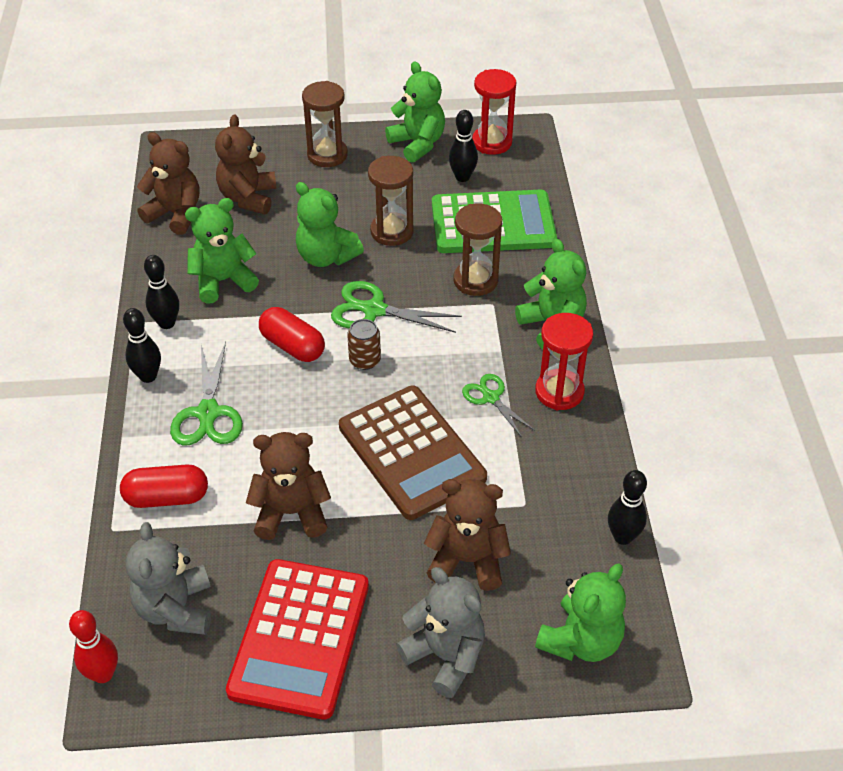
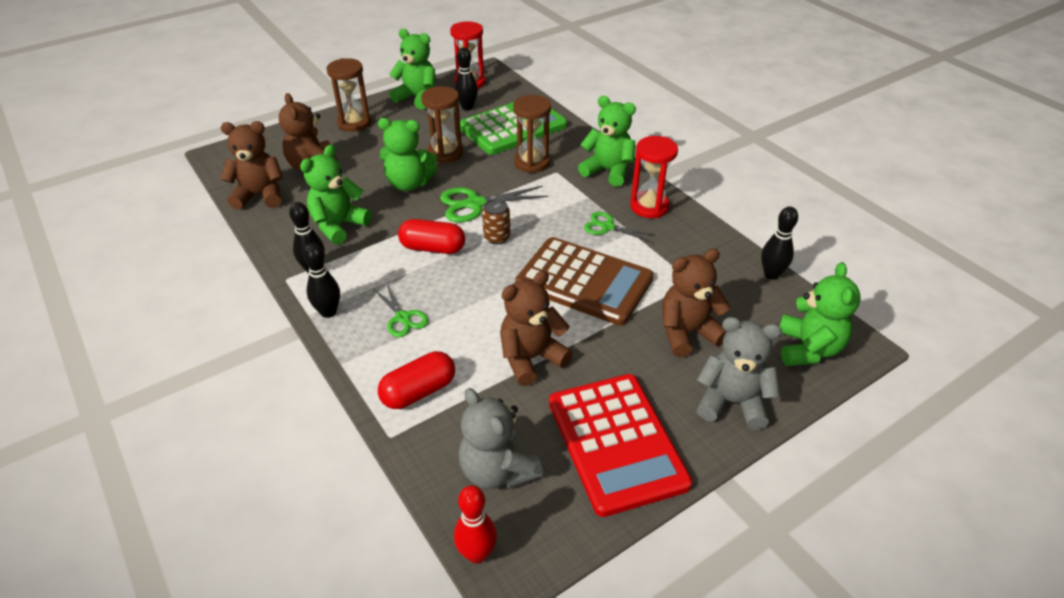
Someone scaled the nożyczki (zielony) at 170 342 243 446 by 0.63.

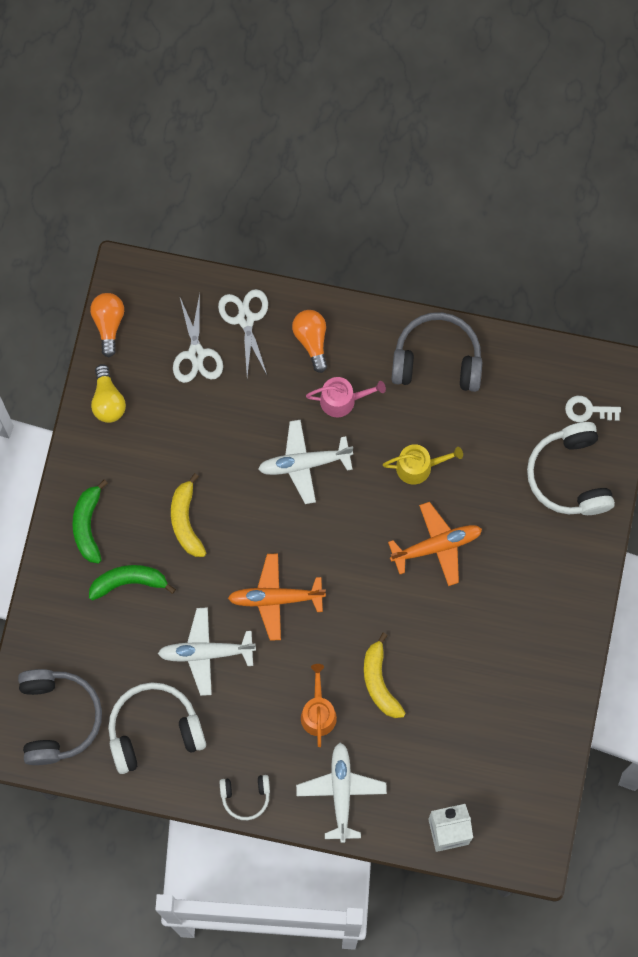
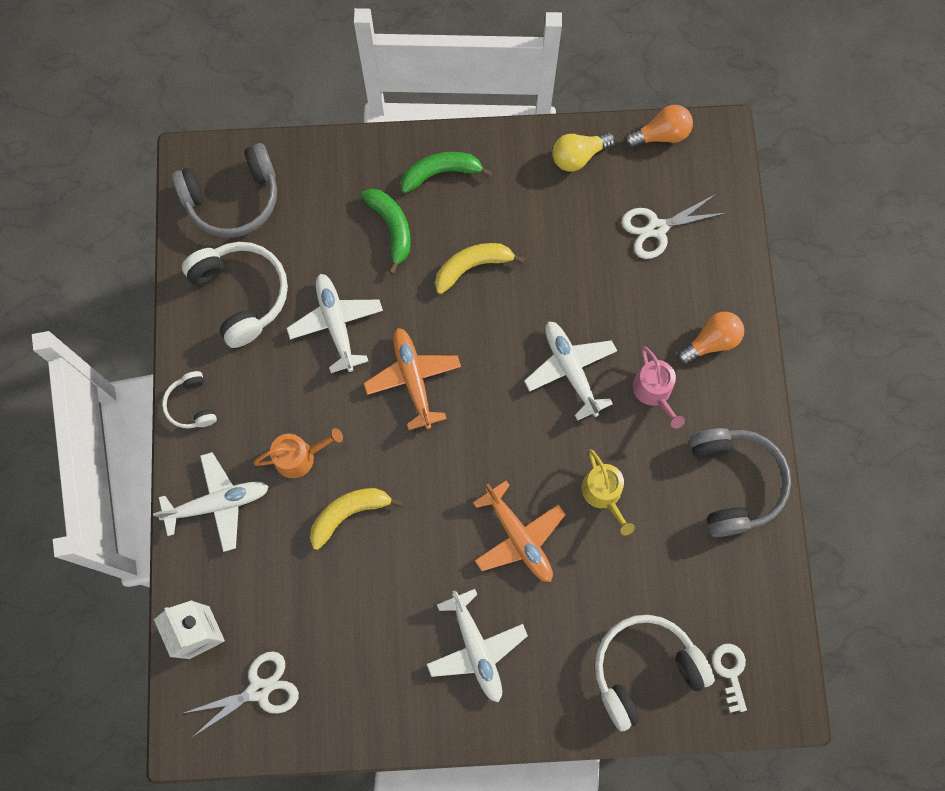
Someone put down the samolot (biały) at 427 589 528 702. Someone carried the nożyczki (biały) from 218 289 268 377 to 184 651 299 736.

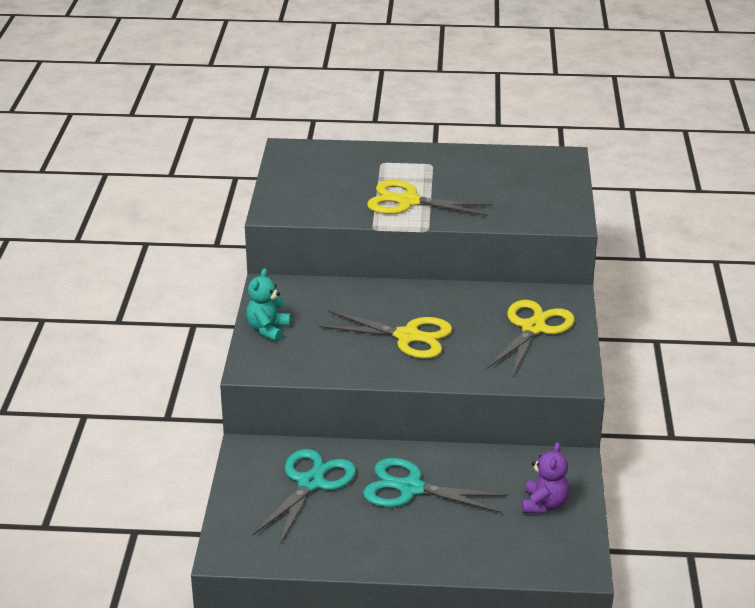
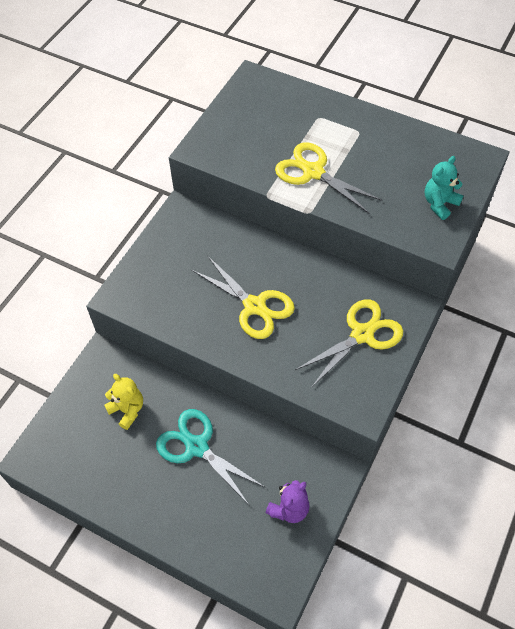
Someone carried the miś (turkusowy) from 246 268 291 342 to 425 156 463 220. Someone swapped the nożyczki (turkusowy) at 253 449 356 545 for the miś (żółty) at 104 374 143 430.

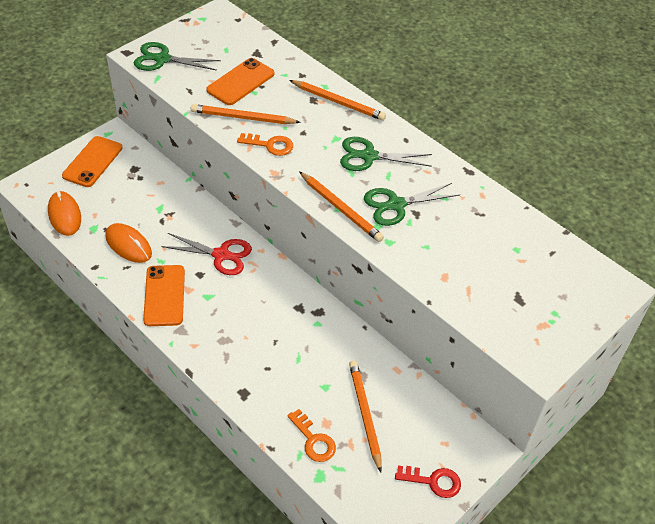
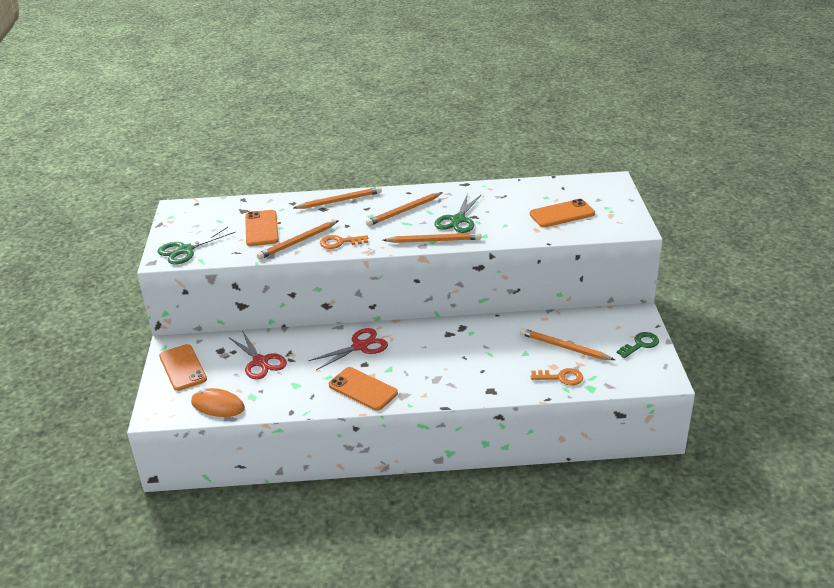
Someone took away the myszka (pomarańczowy) at 105 223 152 263. Someone put down the nożyczki (czerwony) at 229 331 287 380. Someone put down the telefon (pomarańczowy) at 530 199 595 227. Someone swapped the nożyczki (zielony) at 340 137 432 171 for the ołówek (pomarańczowy) at 366 192 443 226. Someone repainted the klucz (czerwony) at 395 465 461 498, which became the klucz (zielony) at 617 332 659 358. Someone rotated the klucz (pomarańczowy) at 237 133 293 156 by 150 degrees counterclockwise.

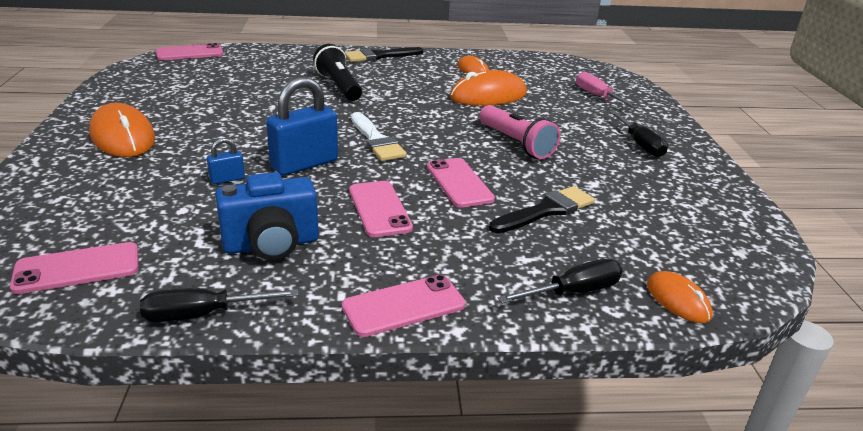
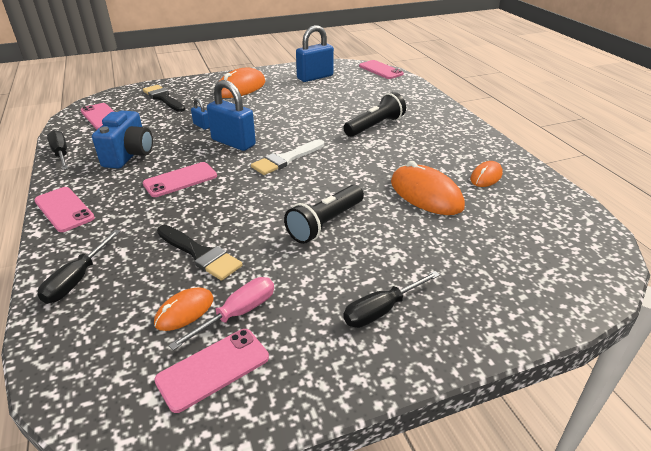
Someone put down the kłódka (niebieski) at 296 25 334 82. Someone carried the pędzel (czarny) from 344 47 423 62 to 143 85 185 112. Someone carried the telefon (różowy) from 427 158 495 208 to 154 329 269 413. Someone carried the śrubokręt (różowy) from 576 72 638 108 to 168 277 274 350. Someone carried the myszka (pomarańczowy) from 647 271 713 323 to 154 287 213 331. Someone repainted the latarka (różowy) at 479 105 560 159, which became the latarka (czarny) at 284 185 364 244. Someone rotated the aparat fotograficzny (niebieski) at 215 172 319 260 by 135 degrees counterclockwise. Someone rotated the śrubokręt (czarny) at 498 259 623 304 by 60 degrees clockwise.

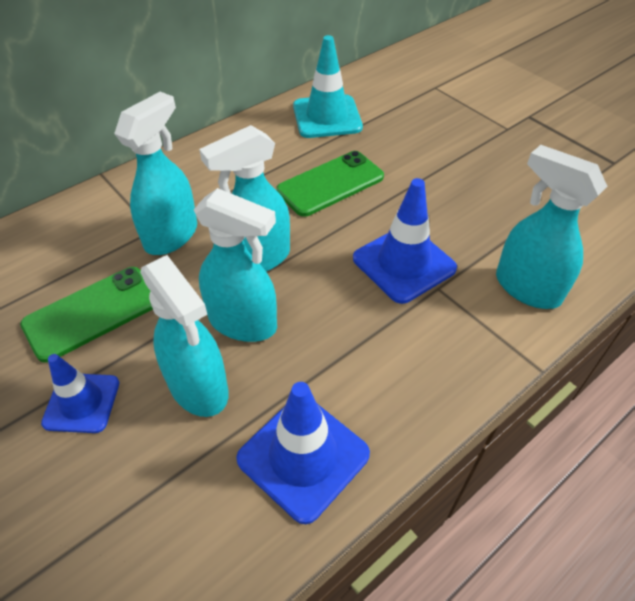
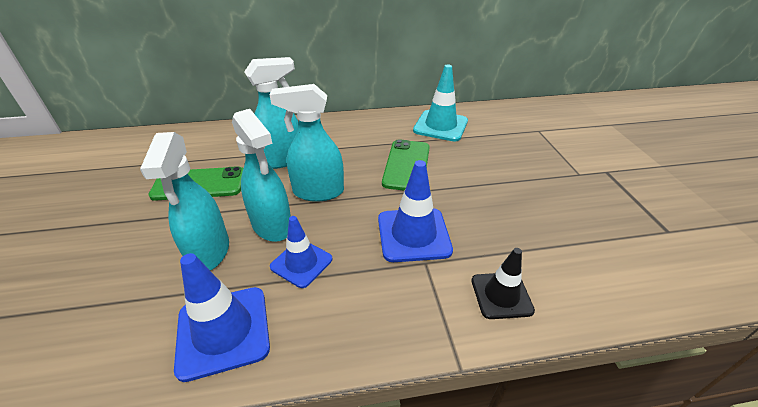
Someone carried the pachołek (niebieski) from 41 354 119 433 to 270 216 332 288. Someone swapped the spryskiwacz (turkusowy) at 496 145 607 309 for the pachołek (czarny) at 471 248 535 319. Someone rotated the telefon (zielony) at 276 151 384 217 by 75 degrees counterclockwise.

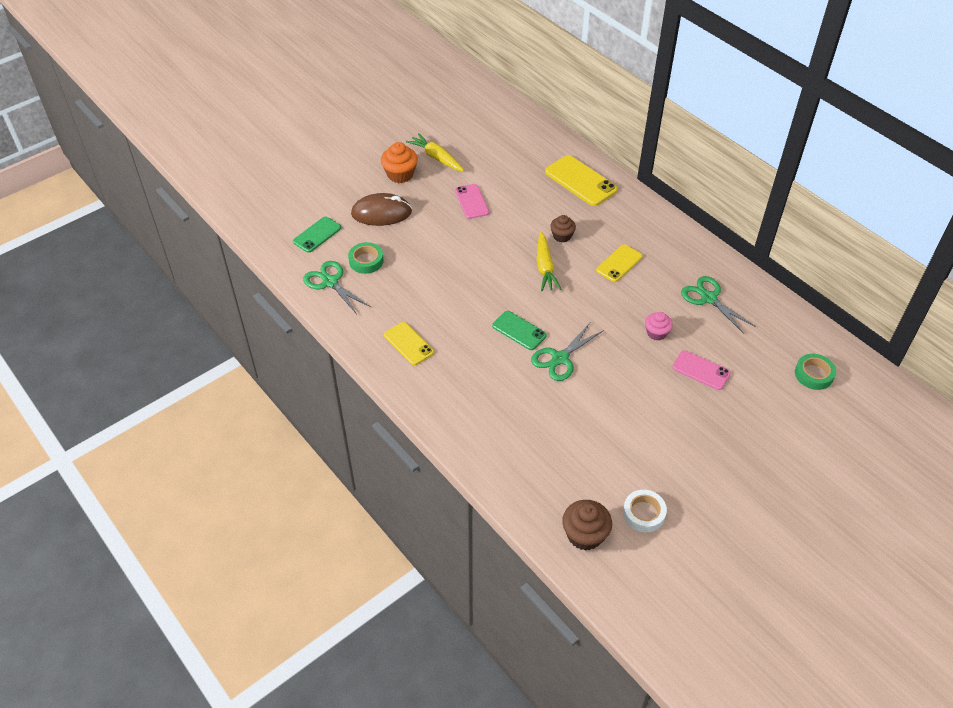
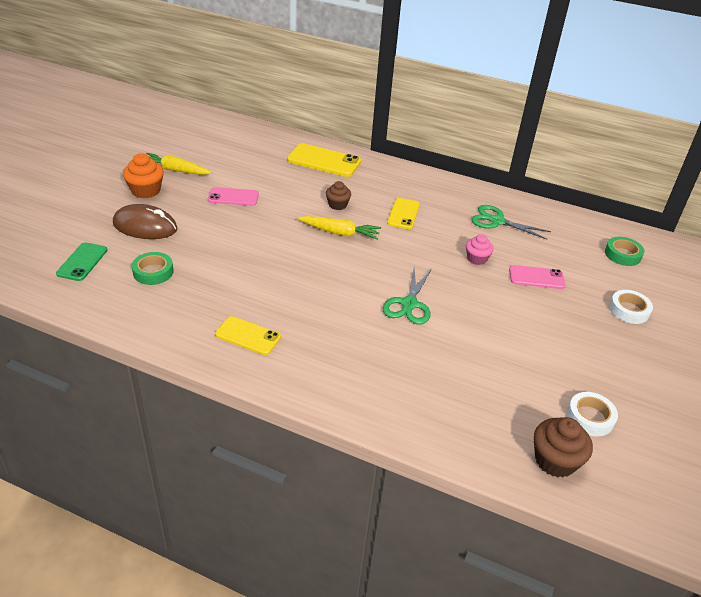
Someone took away the nożyczki (zielony) at 303 261 371 314. Someone took away the telefon (zielony) at 492 311 547 350. Someone put down the taśma klejąca (biały) at 609 290 653 324. Someone rotated the myszka (brązowy) at 351 193 412 226 by 45 degrees clockwise. Someone rotated the telefon (różowy) at 455 184 489 219 by 45 degrees counterclockwise. Someone rotated the marchewka (żółty) at 537 232 561 291 by 45 degrees counterclockwise.

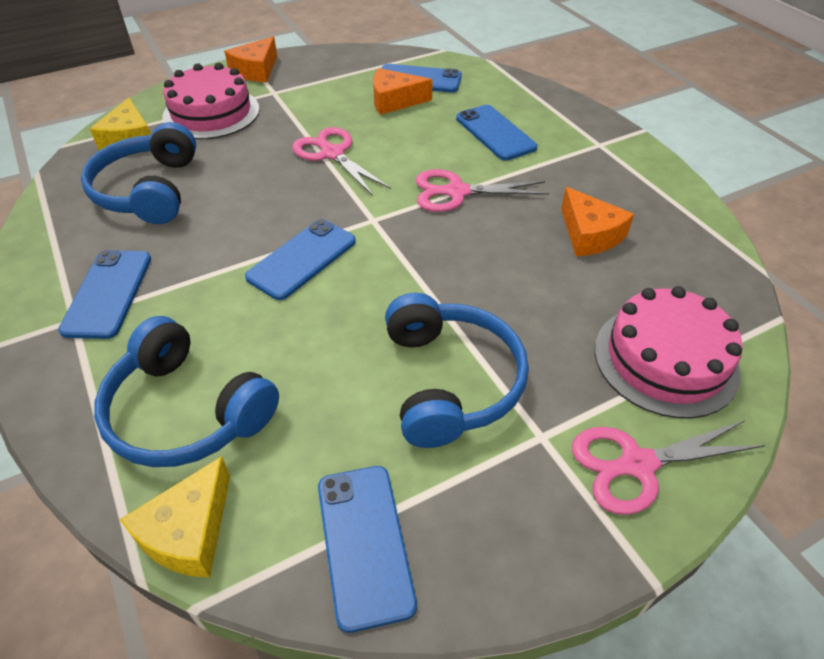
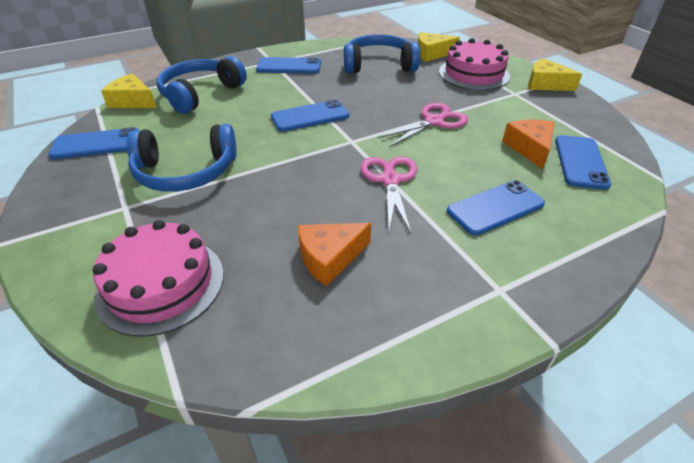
Someone took away the nożyczki (różowy) at 572 421 765 515. Someone repainted the ser (pomarańczowy) at 224 36 277 82, which became the ser (żółty) at 528 58 582 91. Someone rotated the telefon (niebieski) at 245 219 356 300 by 60 degrees counterclockwise.

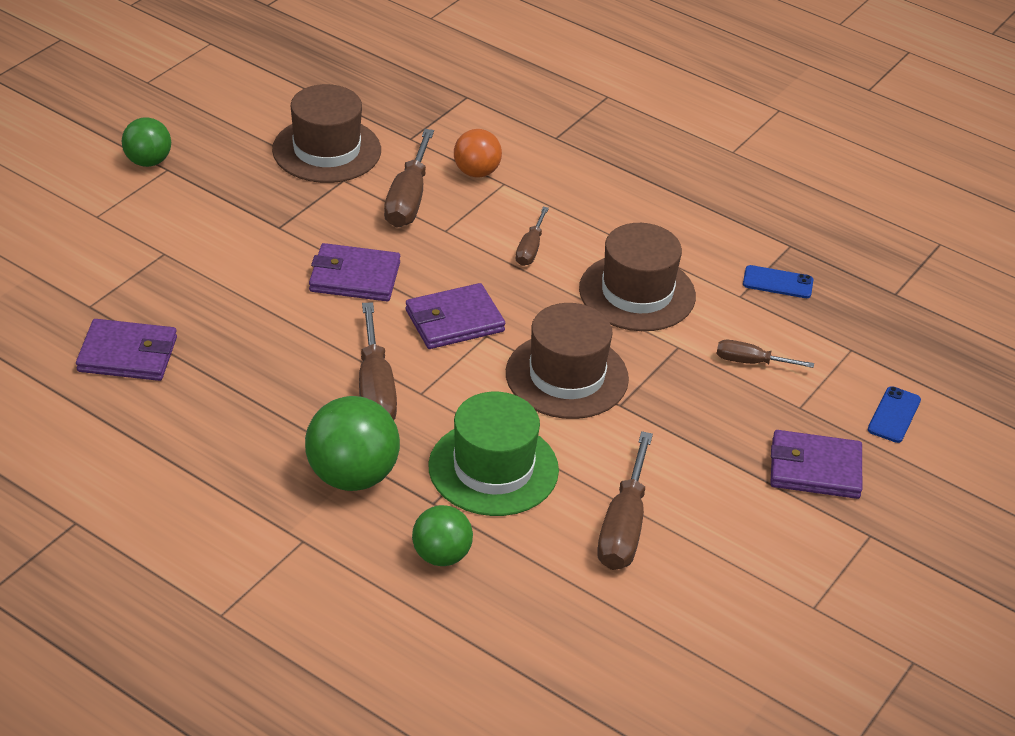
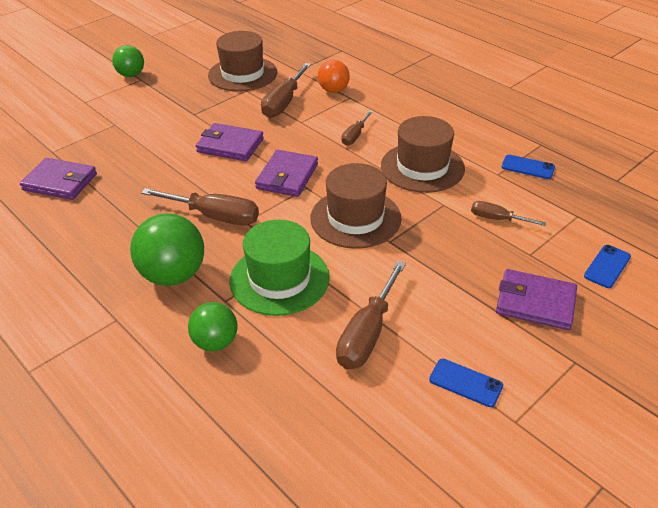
Someone put down the telefon (niebieski) at 429 359 503 407. Someone rotated the śrubokręt (brązowy) at 359 302 397 420 by 75 degrees counterclockwise. Someone rotated the portfel (fioletowy) at 405 283 505 349 by 60 degrees counterclockwise.

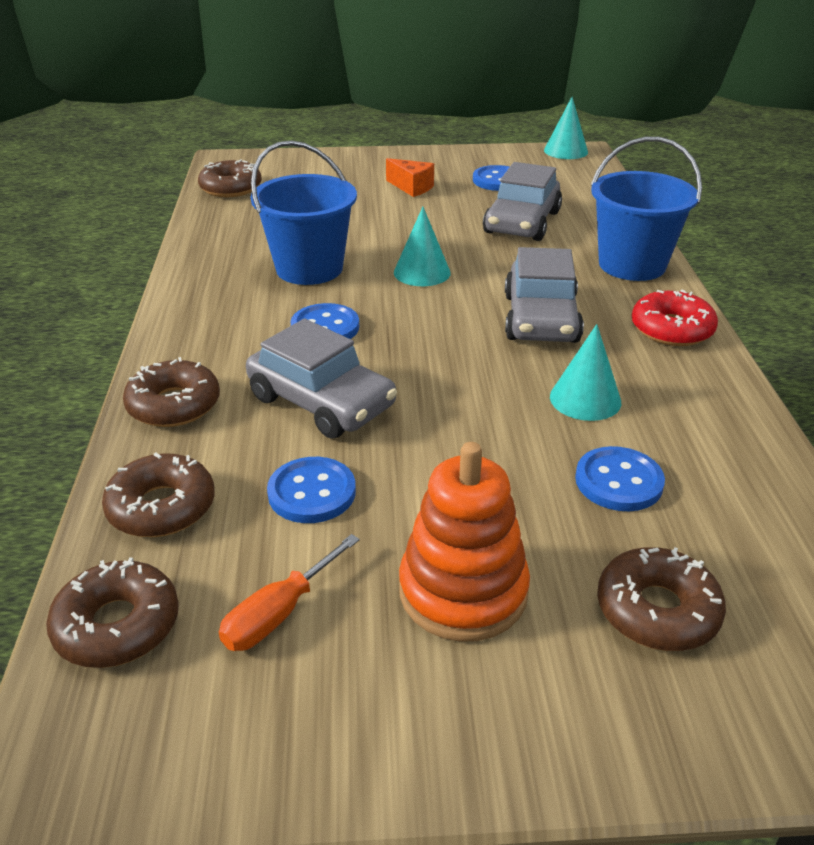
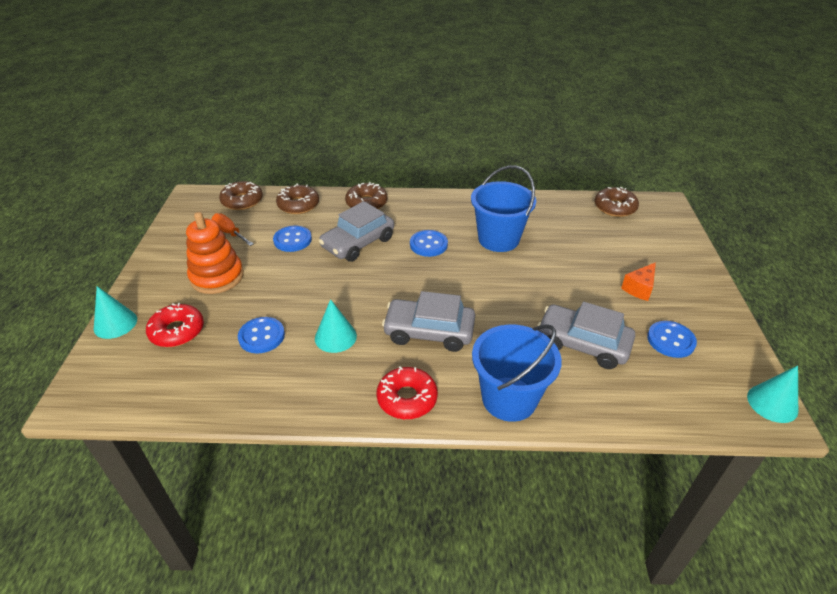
Someone carried the stożek (turkusowy) from 394 207 451 286 to 94 286 137 339. Someone repainted the donut (brązowy) at 597 547 726 651, which became the donut (czerwony) at 146 303 204 347.

